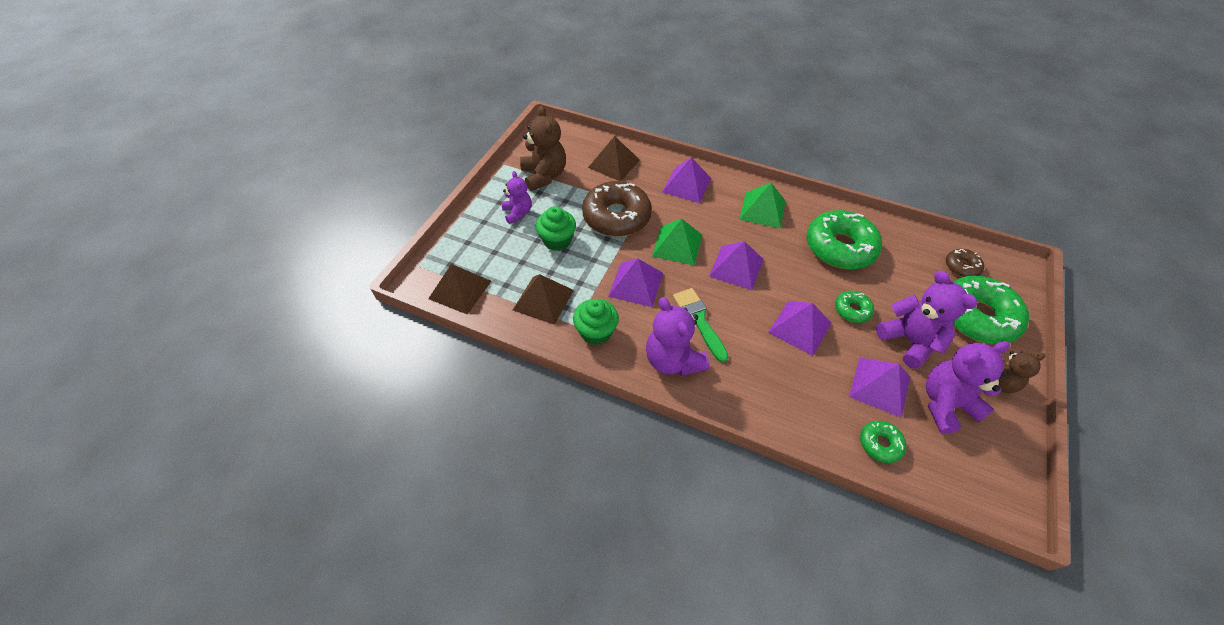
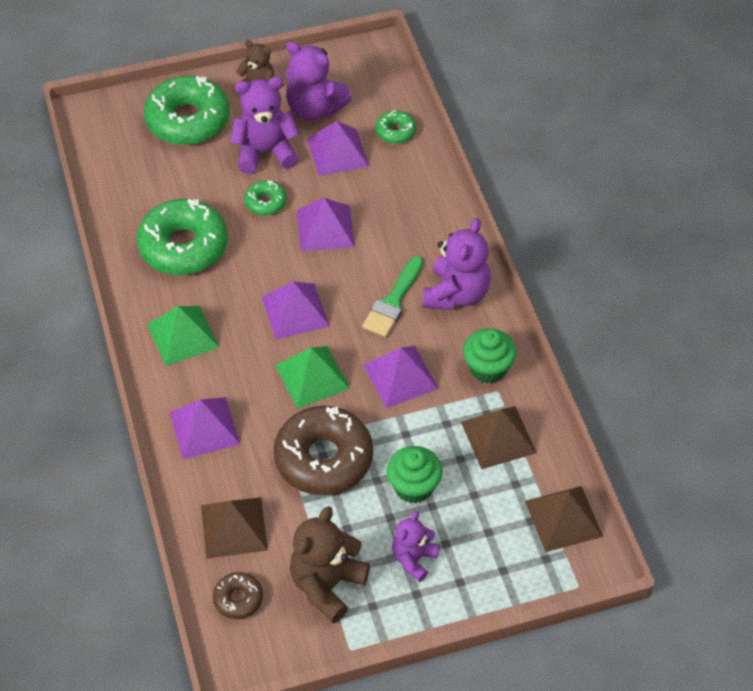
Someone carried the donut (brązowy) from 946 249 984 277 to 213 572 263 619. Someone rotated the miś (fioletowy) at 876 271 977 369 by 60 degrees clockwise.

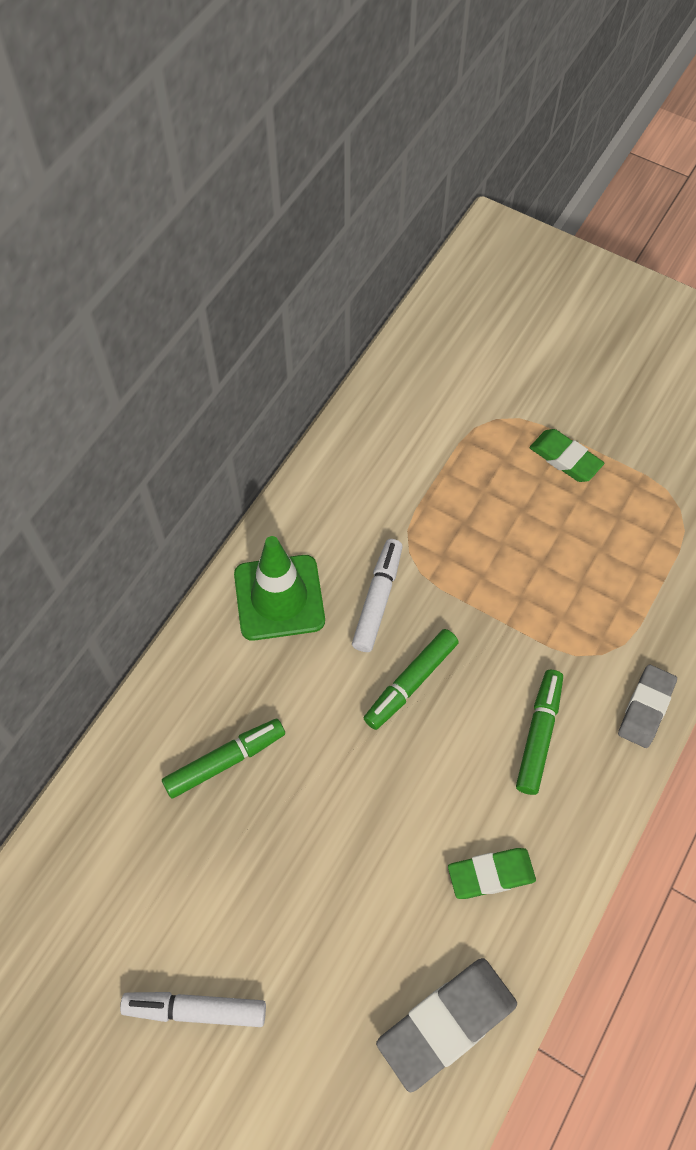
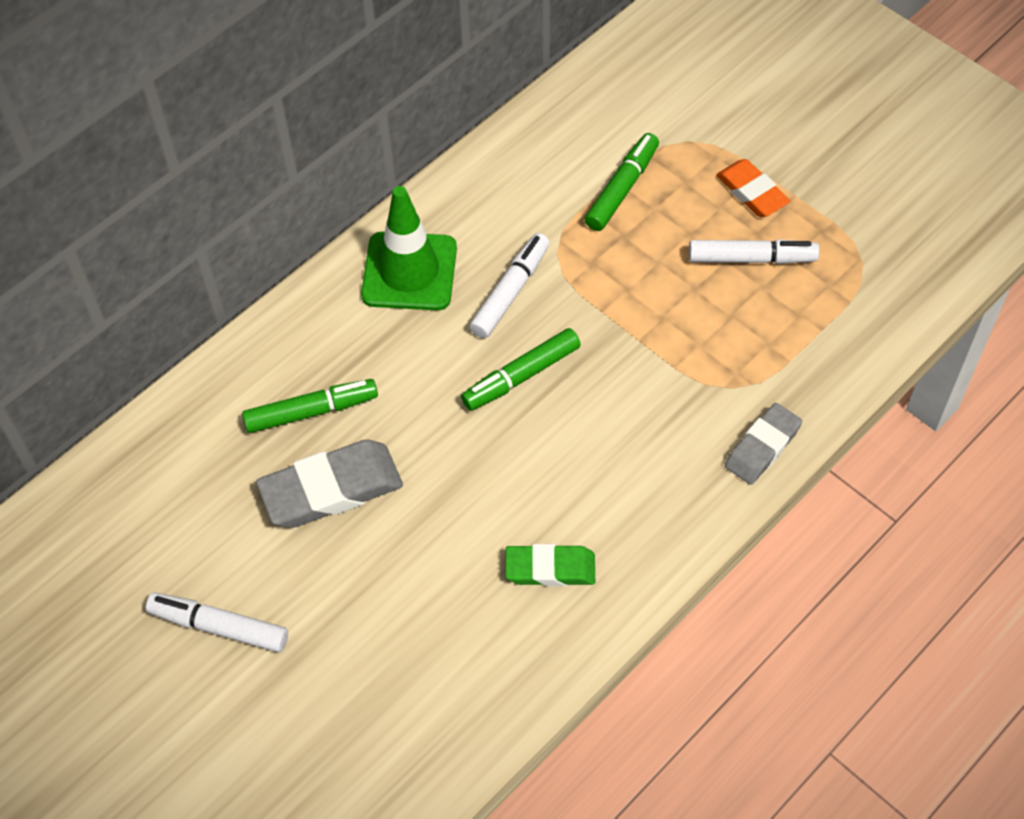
Someone put down the flamaster (biały) at 689 239 819 264. Someone carried the gumka do mazania (szary) from 376 958 517 1092 to 256 440 403 528. Someone carried the flamaster (zielony) from 516 670 563 795 to 585 133 659 231. Someone repainted the gumka do mazania (zielony) at 530 429 604 482, which became the gumka do mazania (pomarańczowy) at 716 159 790 217.

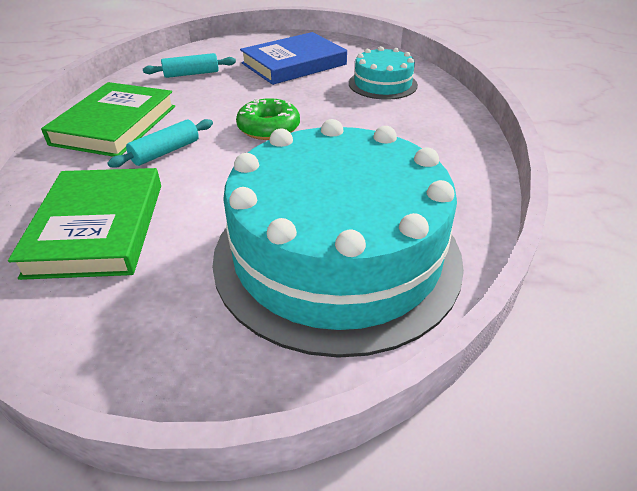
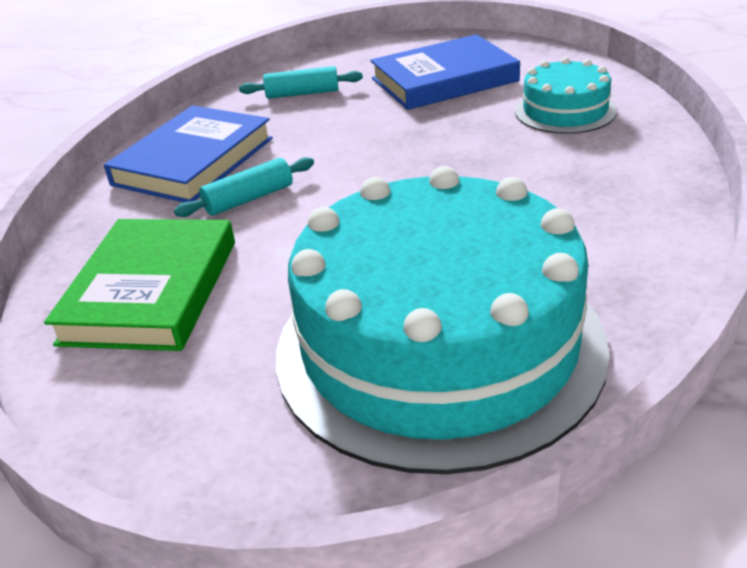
Someone took away the donut (zielony) at 236 98 300 140. Someone repainted the książka (zielony) at 41 82 175 157, which became the książka (niebieski) at 104 105 273 202.

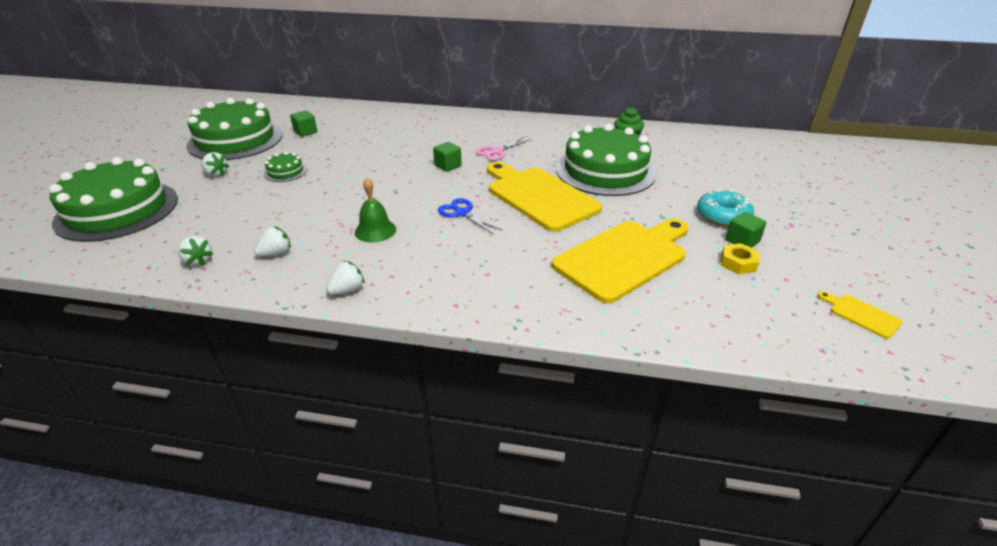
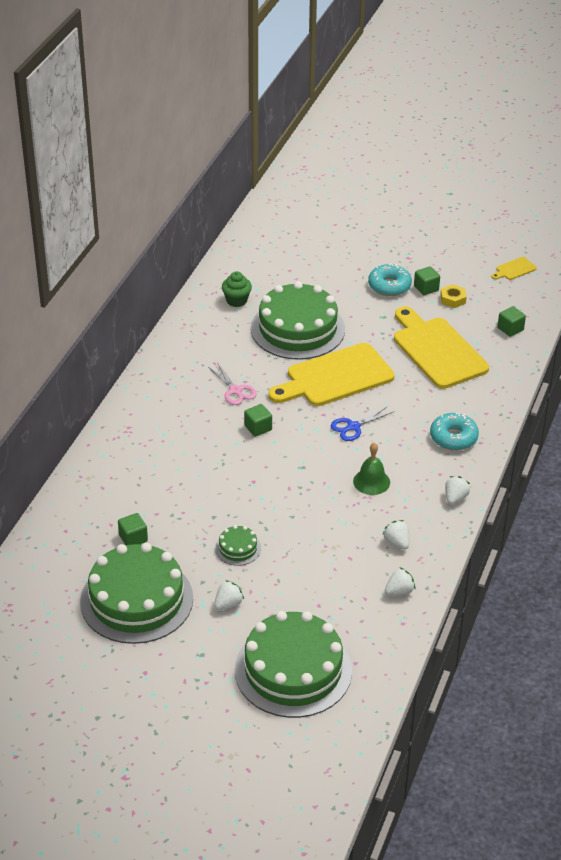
Someone put down the donut (turkusowy) at 430 412 479 450. Someone put down the sześcian (zielony) at 497 306 526 337. Someone rotated the truskawka (biały) at 326 261 365 295 by 60 degrees clockwise.

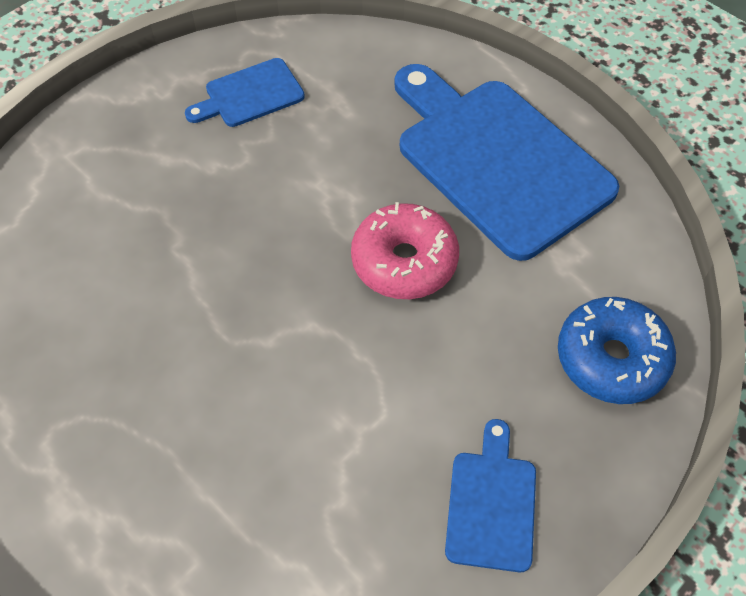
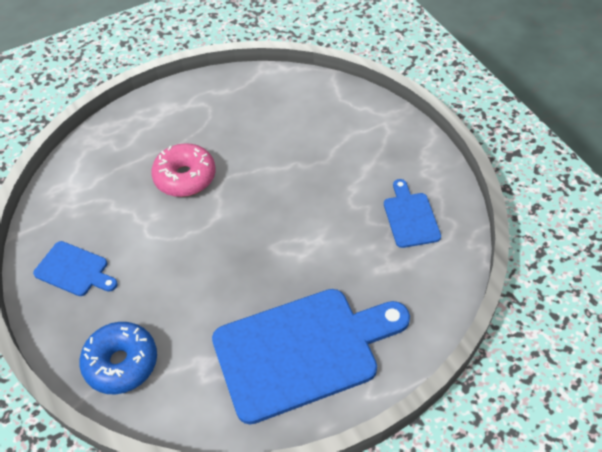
Someone carried the donut (różowy) from 351 202 459 299 to 151 143 216 197.

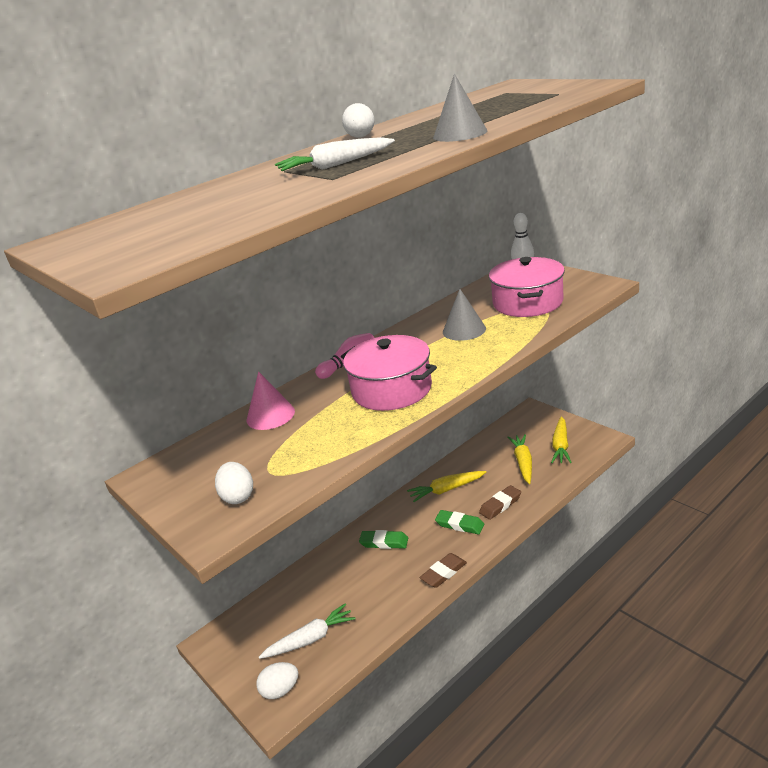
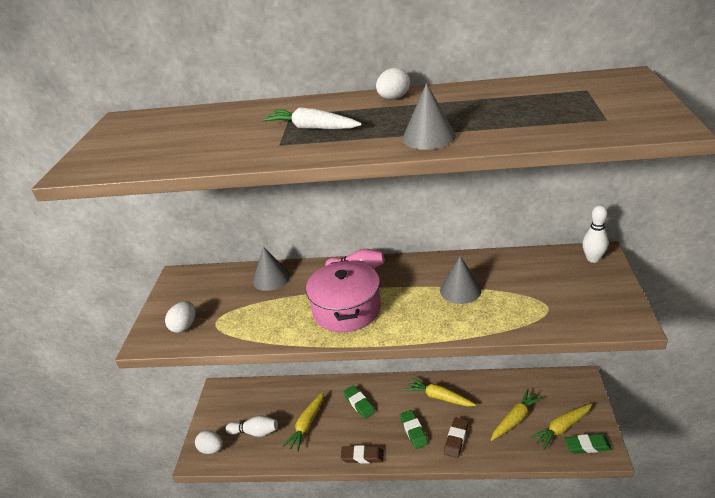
Someone took away the garnek (różowy) at 489 257 565 317. Someone put down the marchewka (żółty) at 282 392 324 452. Someone put down the gumka do mazania (zielony) at 564 434 612 454. Someone swapped the marchewka (biały) at 259 603 355 659 for the kręgiel (biały) at 226 415 278 437. Someone repainted the stożek (różowy) at 247 371 295 430, which became the stożek (szary) at 253 246 290 291. Someone rotated the gumka do mazania (brązowy) at 479 485 521 520 by 75 degrees counterclockwise.

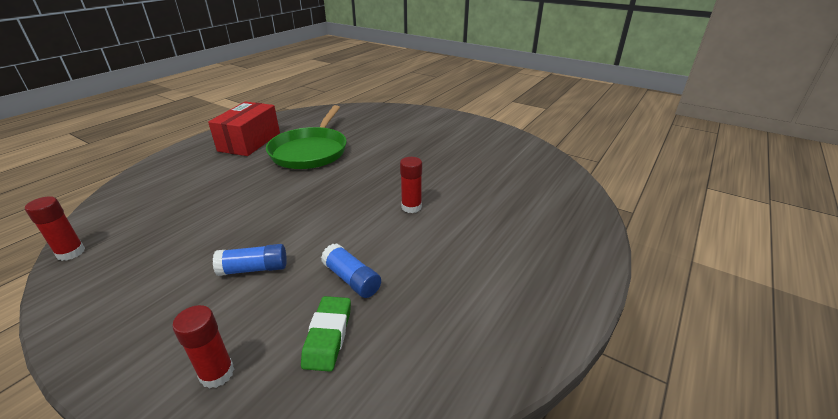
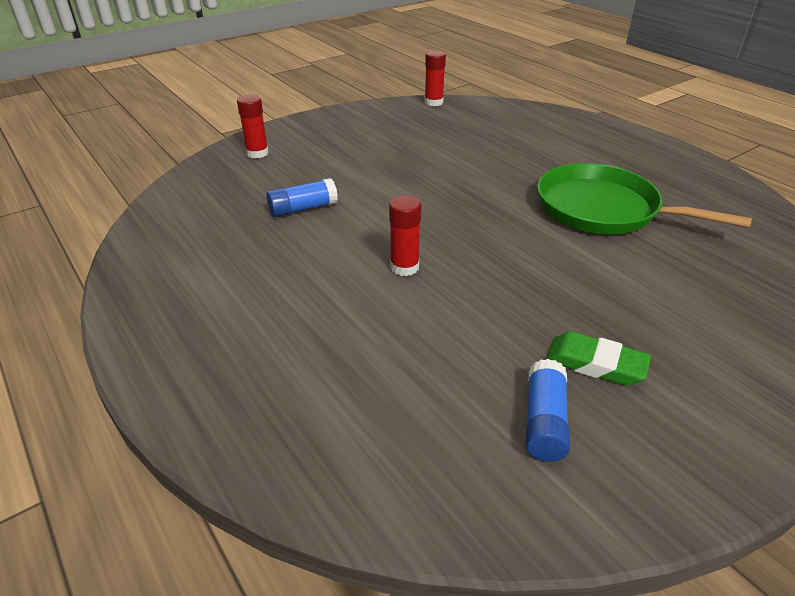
Someone took away the pudełko (czerwony) at 208 102 280 156. Someone carried the klej w sztyfcie (niebieski) from 213 244 287 276 to 526 359 570 462. Someone carried the gumka do mazania (zielony) from 301 296 351 372 to 546 331 651 386.

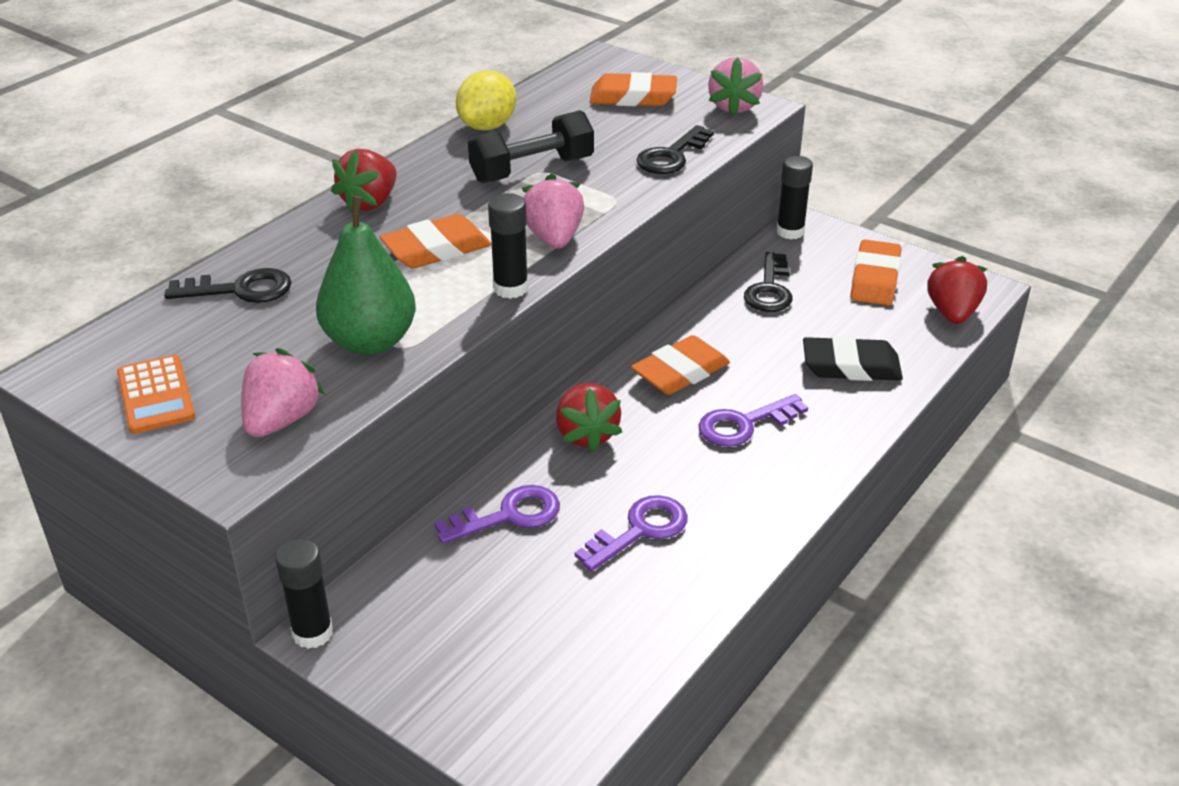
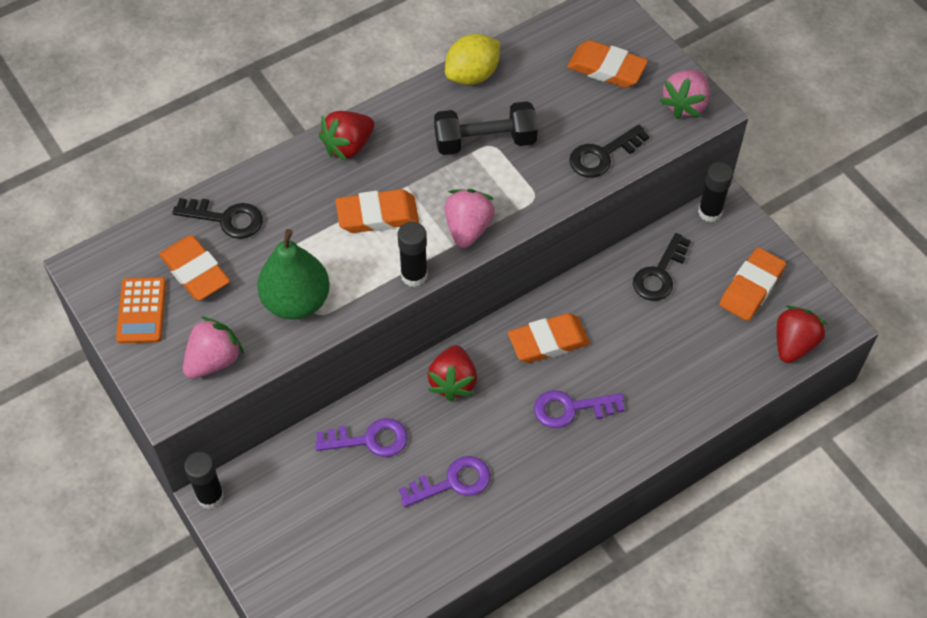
Someone took away the gumka do mazania (czarny) at 803 336 903 381. Someone put down the gumka do mazania (pomarańczowy) at 159 235 230 300.

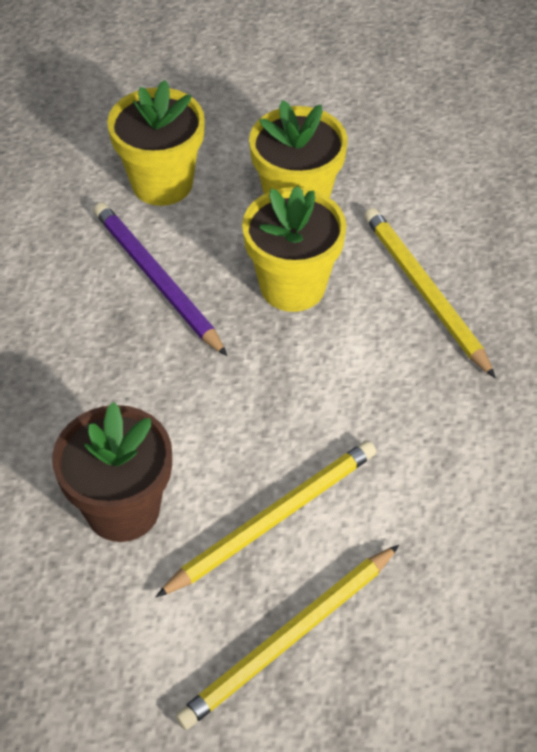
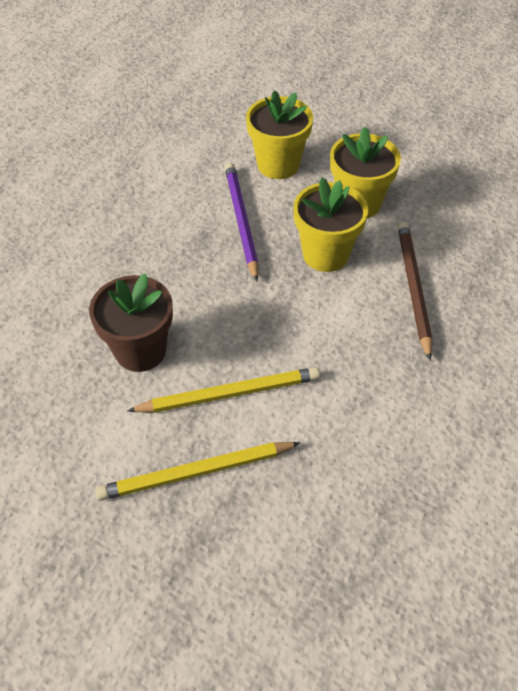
Someone repainted the ołówek (żółty) at 364 208 496 378, which became the ołówek (brązowy) at 398 221 432 361.

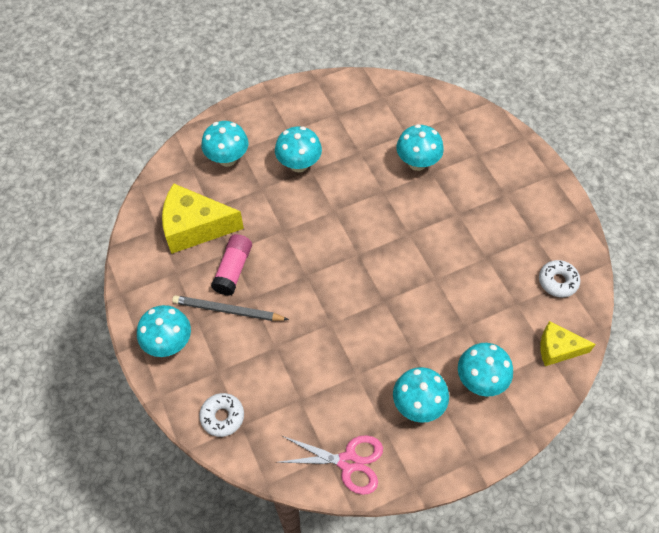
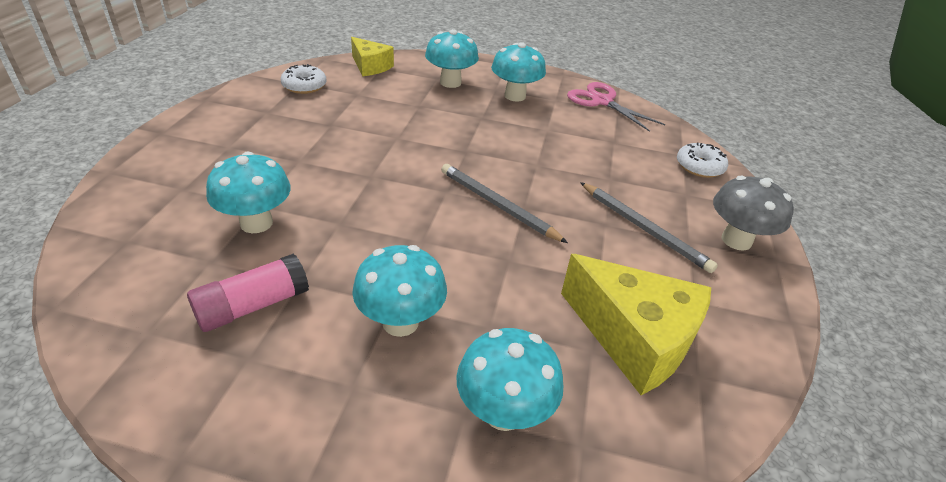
Someone put down the ołówek (szary) at 441 164 568 243. Someone carried the klej w sztyfcie (różowy) from 211 234 252 296 to 187 254 309 332. Someone repainted the grzyb (turkusowy) at 137 305 191 357, which became the grzyb (szary) at 713 175 794 251.

